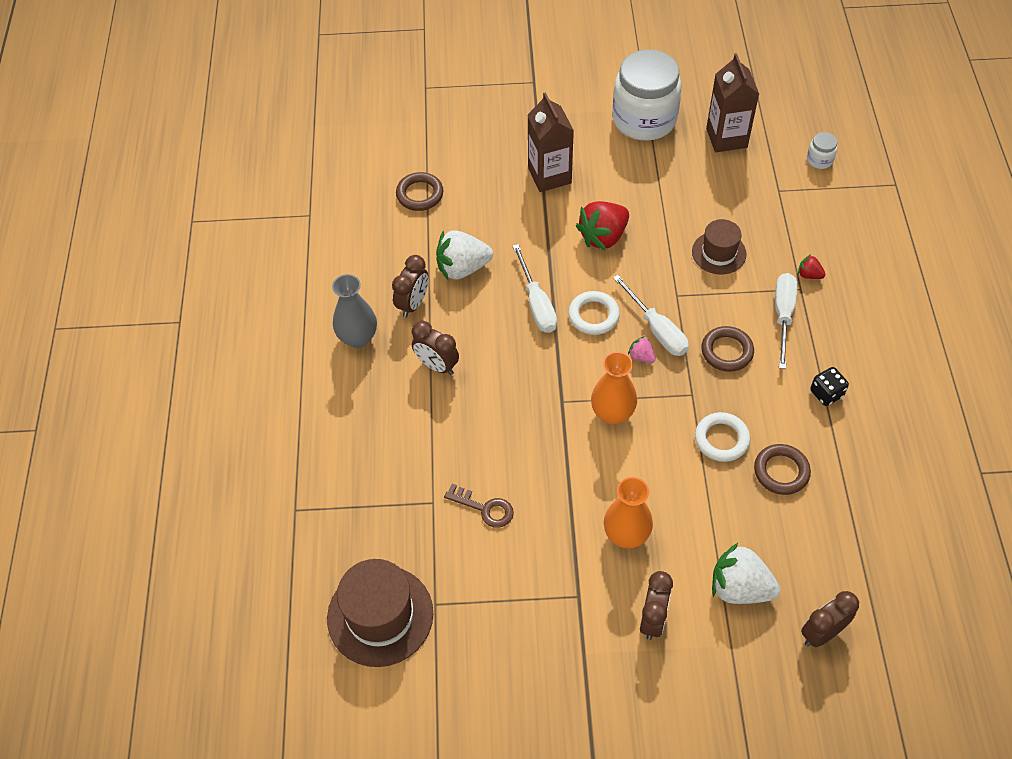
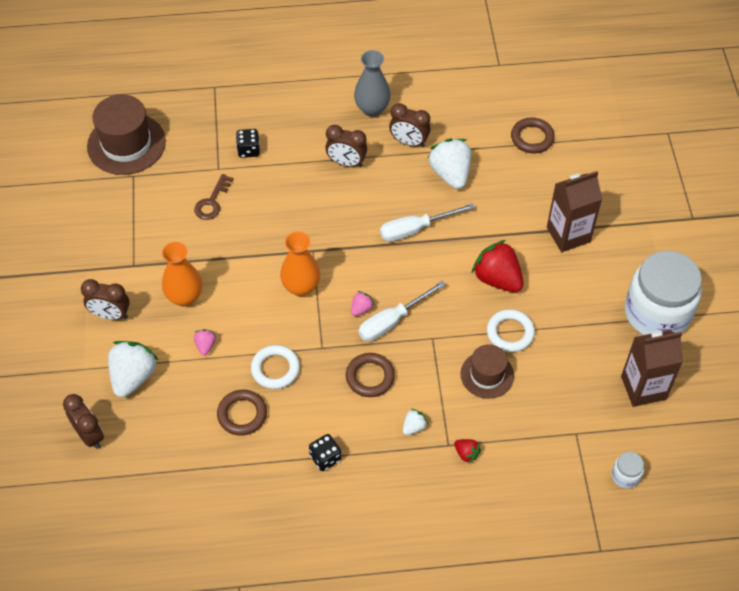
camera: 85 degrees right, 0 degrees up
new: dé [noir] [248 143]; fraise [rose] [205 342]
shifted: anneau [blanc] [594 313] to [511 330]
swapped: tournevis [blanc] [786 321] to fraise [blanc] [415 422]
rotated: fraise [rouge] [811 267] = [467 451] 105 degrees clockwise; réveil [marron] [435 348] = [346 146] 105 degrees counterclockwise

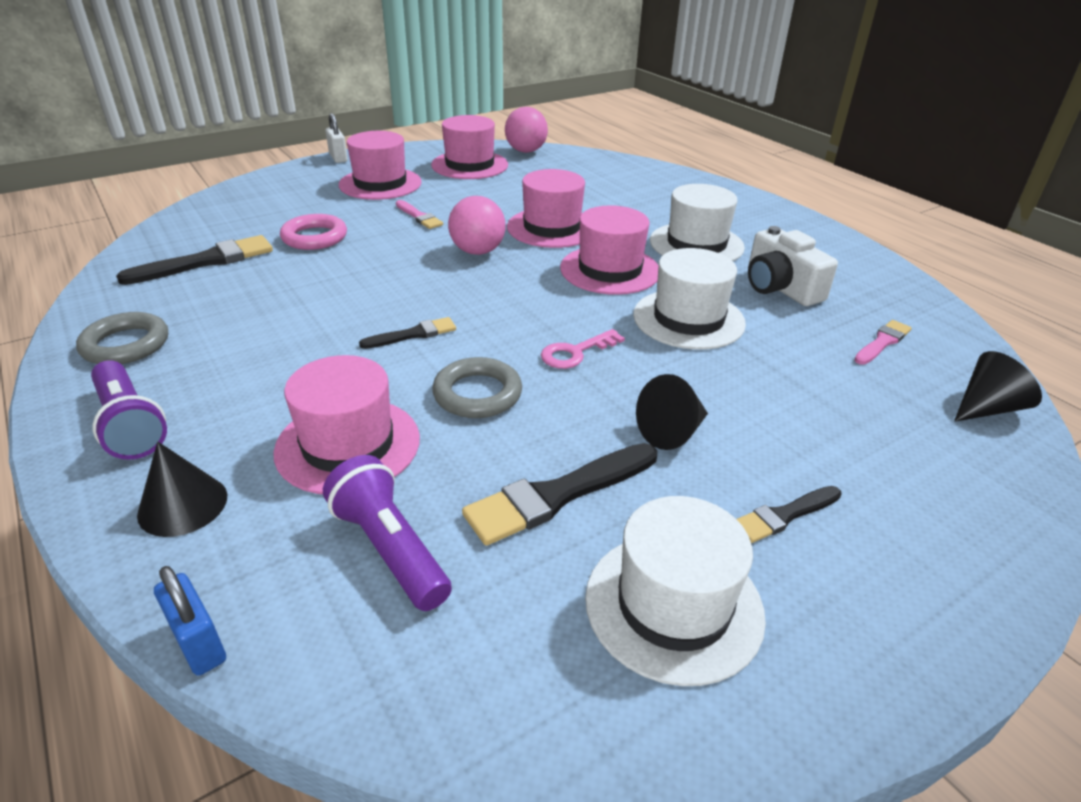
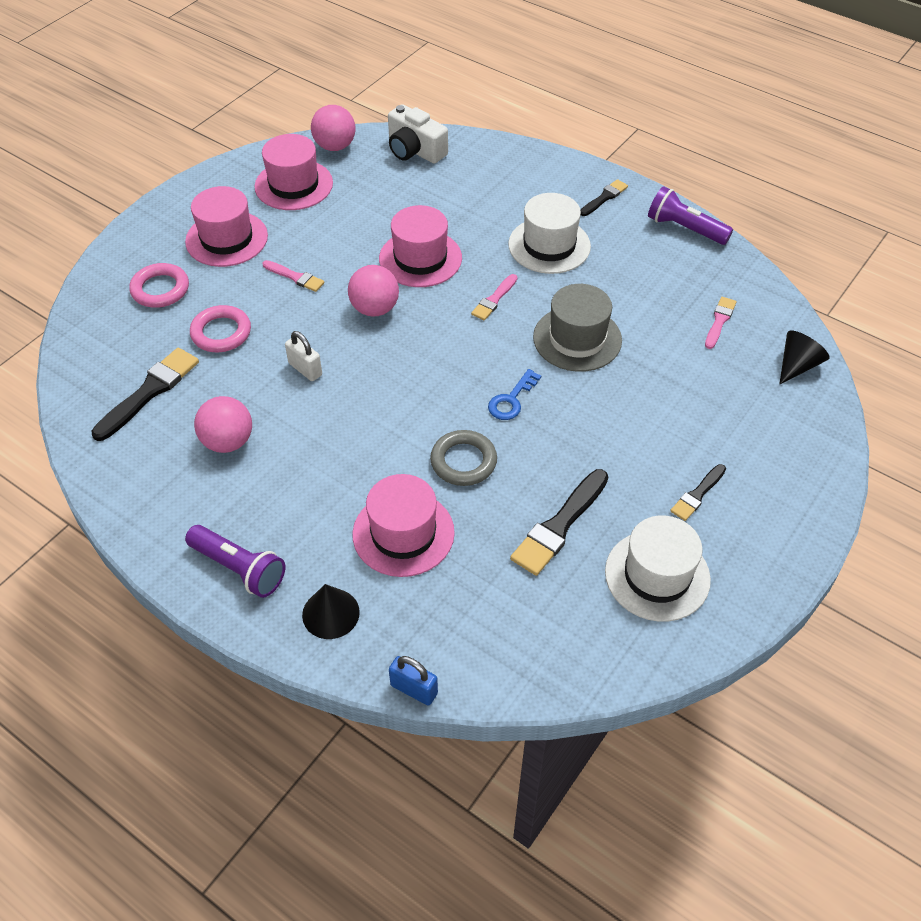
camera: 20 degrees left, 15 degrees up
gone: anneau [gris] [122 338]; cône [noir] [672 412]
new: anneau [rose] [159 285]; balle [rose] [223 424]
shifted: cadenas [blanc] [336 138] to [303 356]; appareil photo [blanc] [793 266] to [418 134]; pinceau [noir] [407 333] to [604 197]; lampe de poche [violet] [387 533] to [690 215]
swapped: chapeau [rose] [609 250] to pinceau [rose] [494 297]
repainted: chapeau [blanc] [689 299] to chapeau [gris] [577 328]; clé [rose] [583 349] to clé [bleu] [514 394]

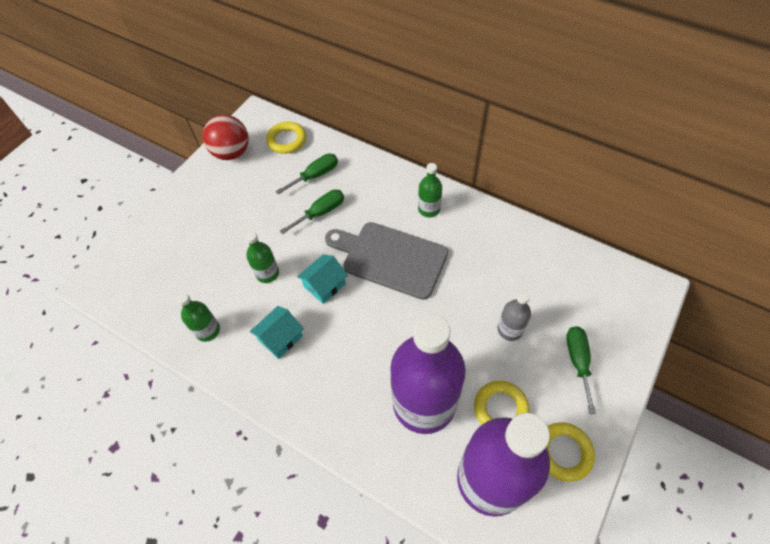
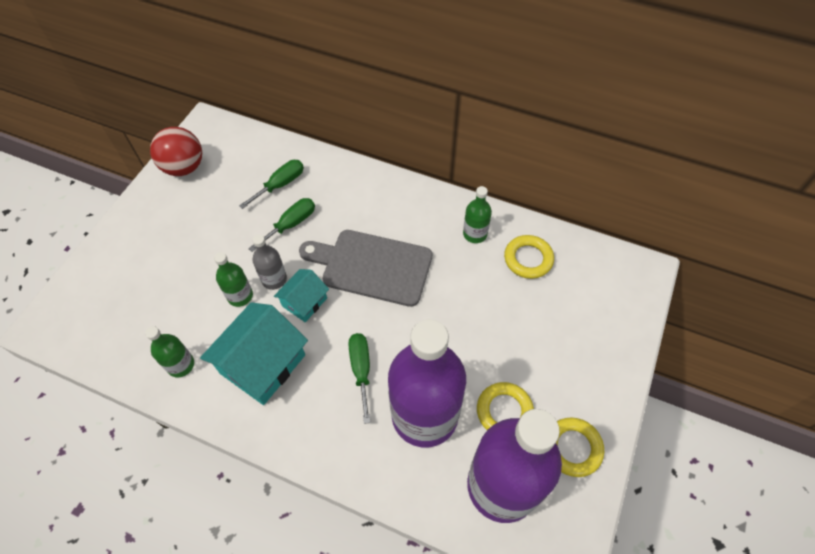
camera: 10 degrees left, 0 degrees up
shifted: anneau [jaune] [286 138] to [529 257]; bouteille [vert] [430 190] to [477 214]; bouteille [gris] [514 316] to [269 262]; tournevis [vert] [581 370] to [360 378]
scaled: maison [turquoise] [277 332] = [254 353] x1.78

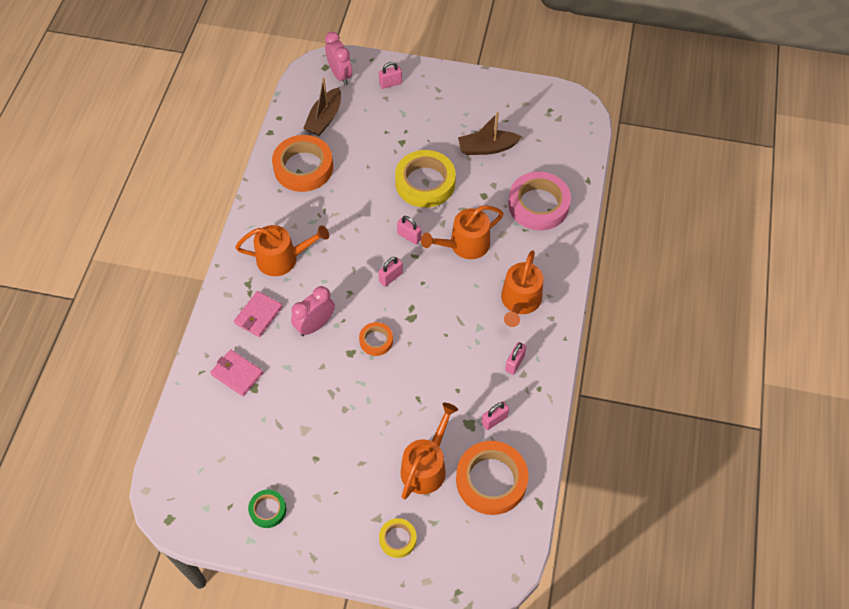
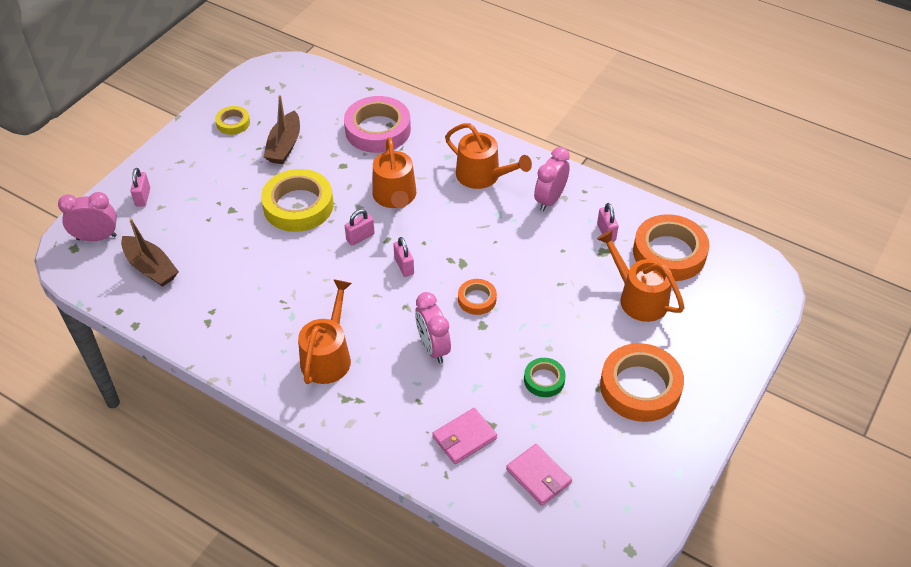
camera: 70 degrees left, 10 degrees down
shifted: ruban adhésif [orange] [302 163] to [642 382]; portefeuille [rose] [258 314] to [539 475]; ruban adhésif [vert] [267 508] to [545 377]; ruban adhésif [jaune] [398 538] to [232 120]
swapped: cadenas [rose] [515 358] to réveil [rose] [552 179]

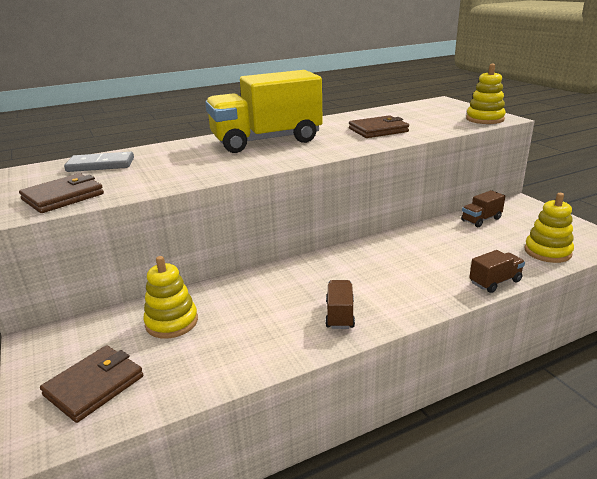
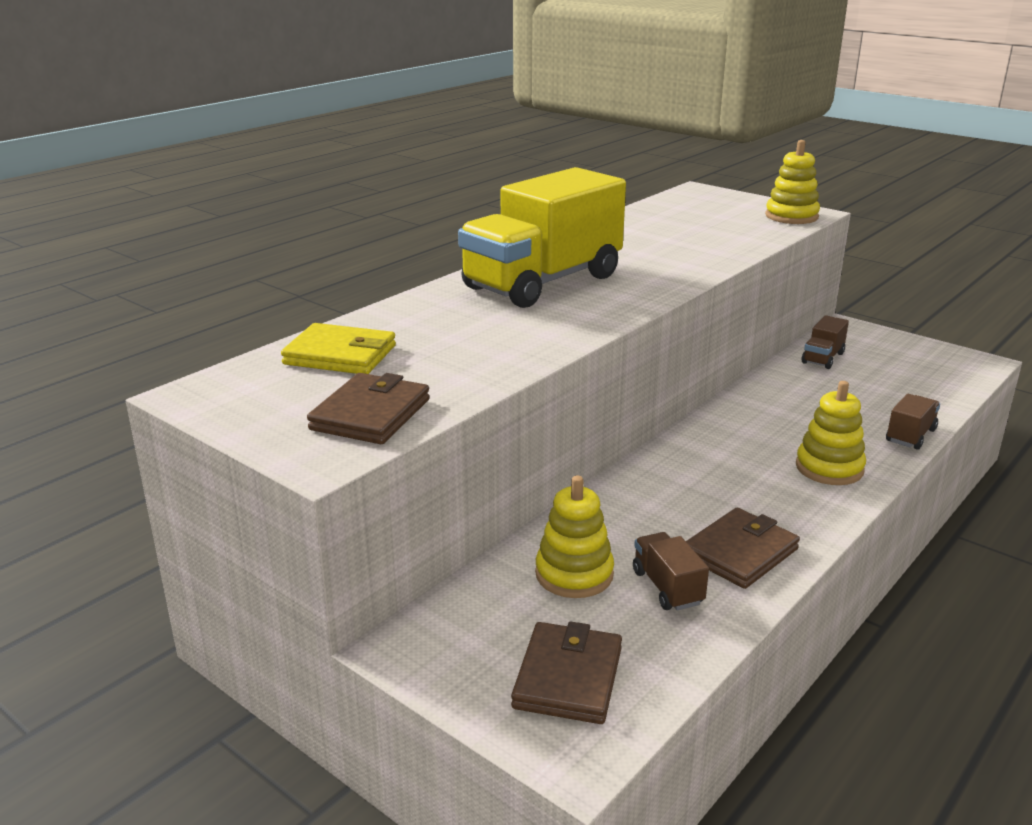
camera: 25 degrees left, 0 degrees up
shifted: portefeuille [marron] [379 126] to [743 548]; jouet à empiler [jaune] [549 228] to [831 433]; camion [marron] [340 304] to [671 571]
swapped: domino [gris] [99 162] to portefeuille [jaune] [338 348]

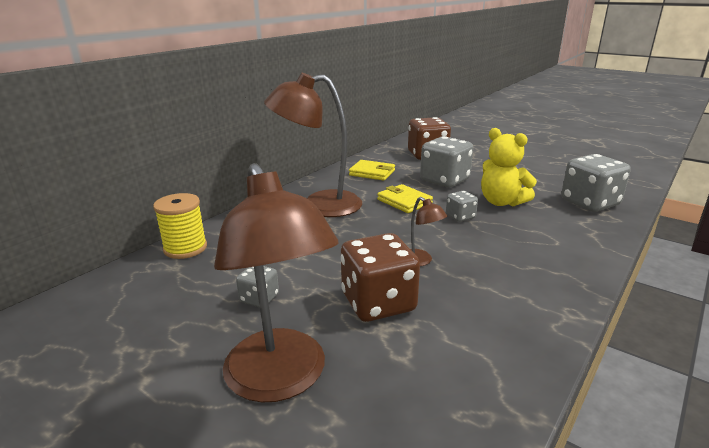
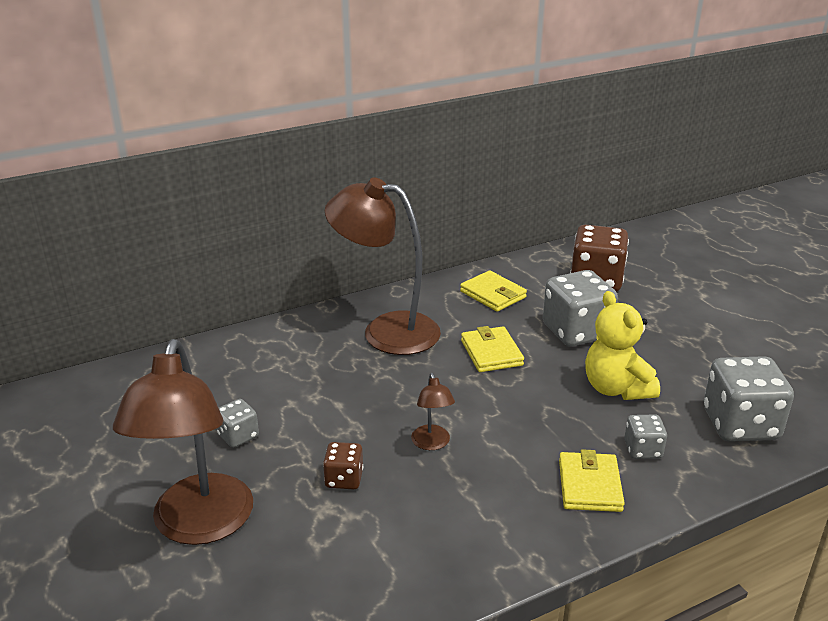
camera: 25 degrees right, 5 degrees up
gone: bobine [jaune] [180 226]
new: portefeuille [jaune] [592 480]
shifted: dé [gris] [462 206] to [645 436]
scaled: dé [marron] [380 277] = [343 465] x0.51

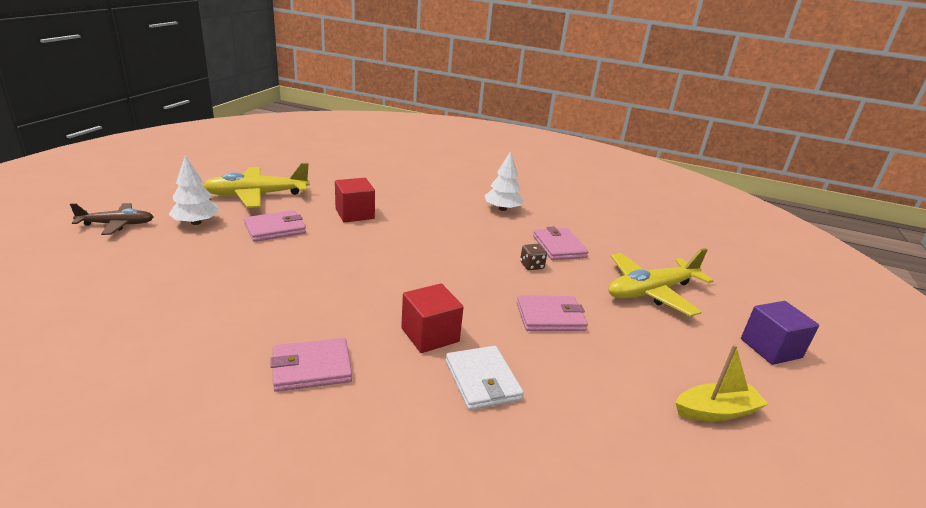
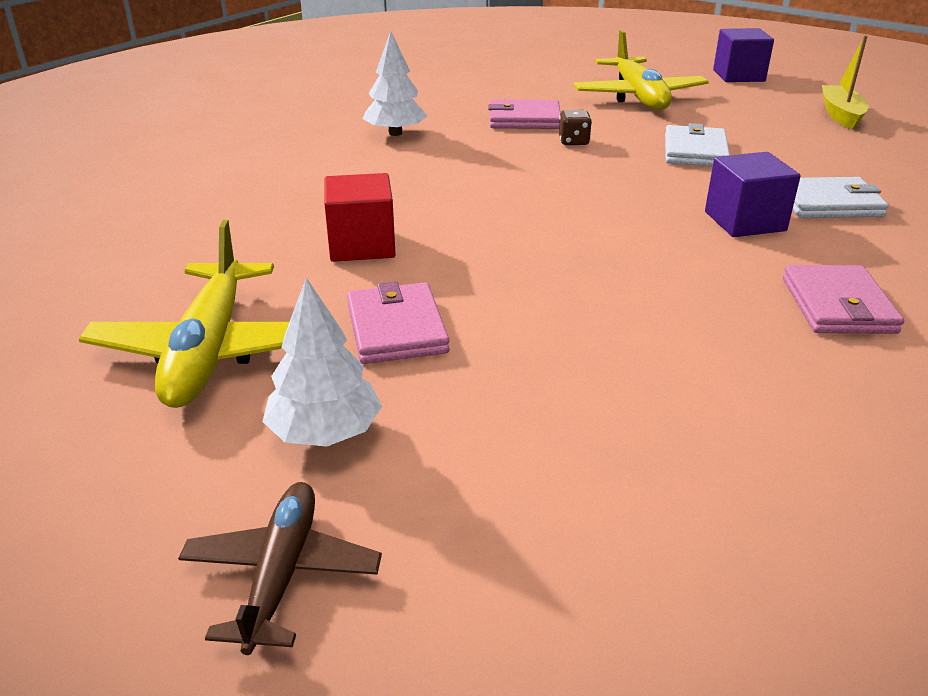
camera: 70 degrees left, 5 degrees up
repainted: cube [rouge] [432 318] to cube [violet] [752 194]; portefeuille [rose] [552 313] to portefeuille [blanc] [697 145]

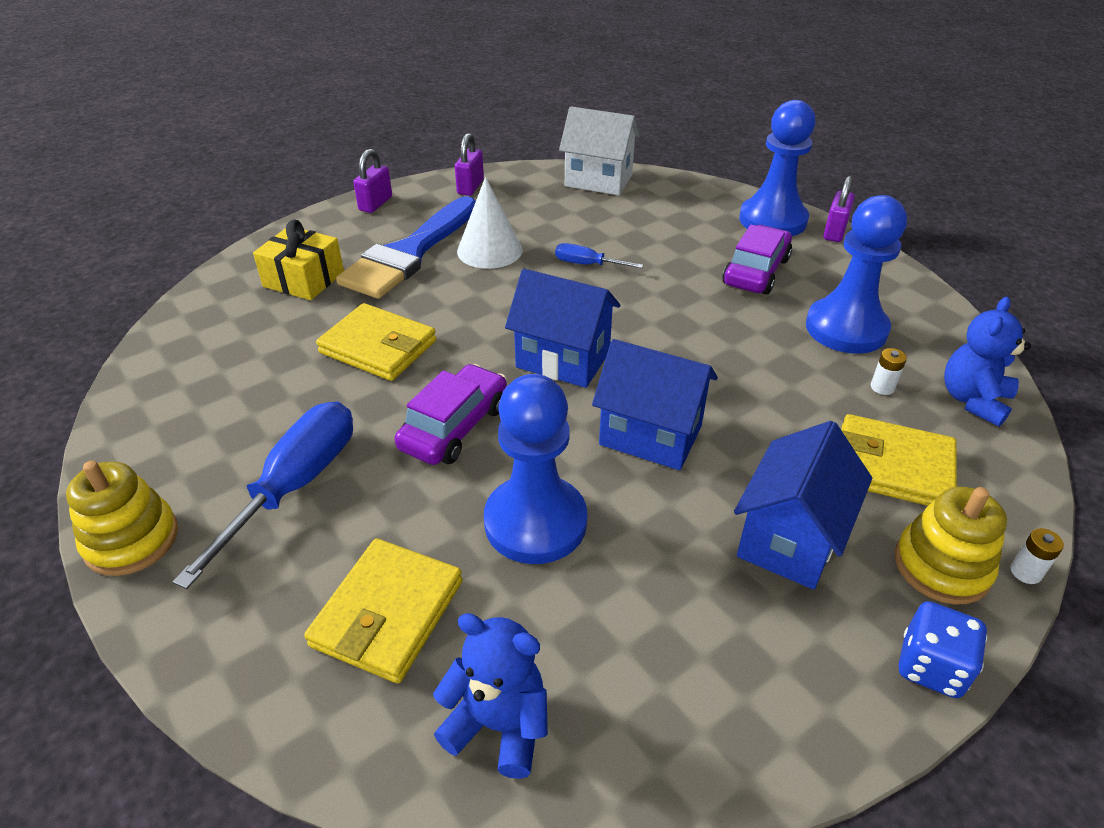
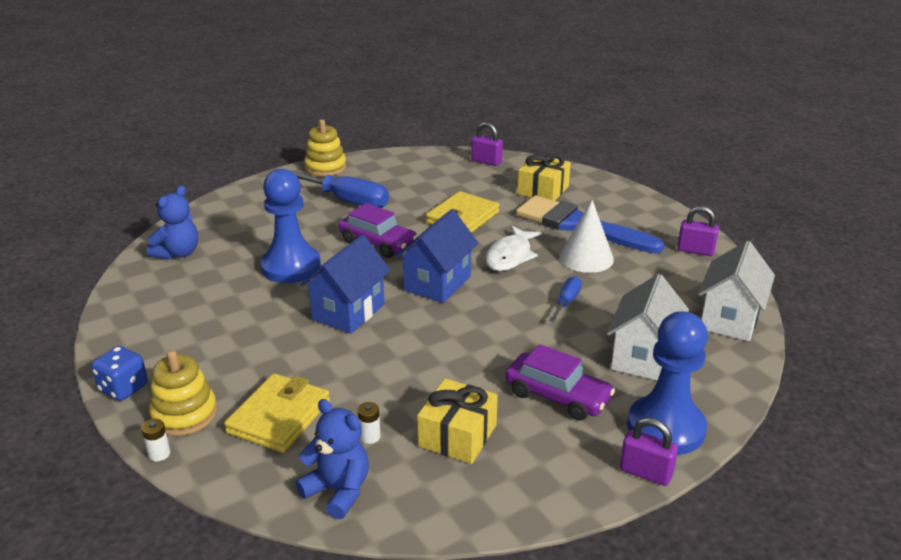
camera: 95 degrees right, 10 degrees down
gone: maison [bleu] [803 505]; portefeuille [jaune] [383 611]
new: poisson [blanc] [513 248]; maison [blanc] [648 327]
shifted: cadenas [violet] [372 181] to [487 144]
swapped: pion [bleu] [856 274] to cadeau [jaune] [457 421]

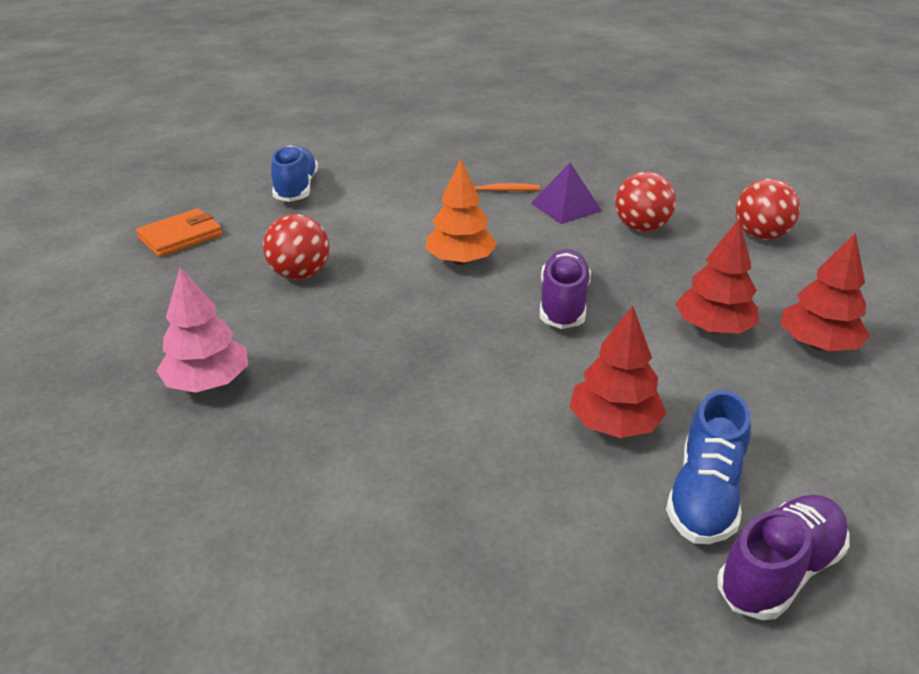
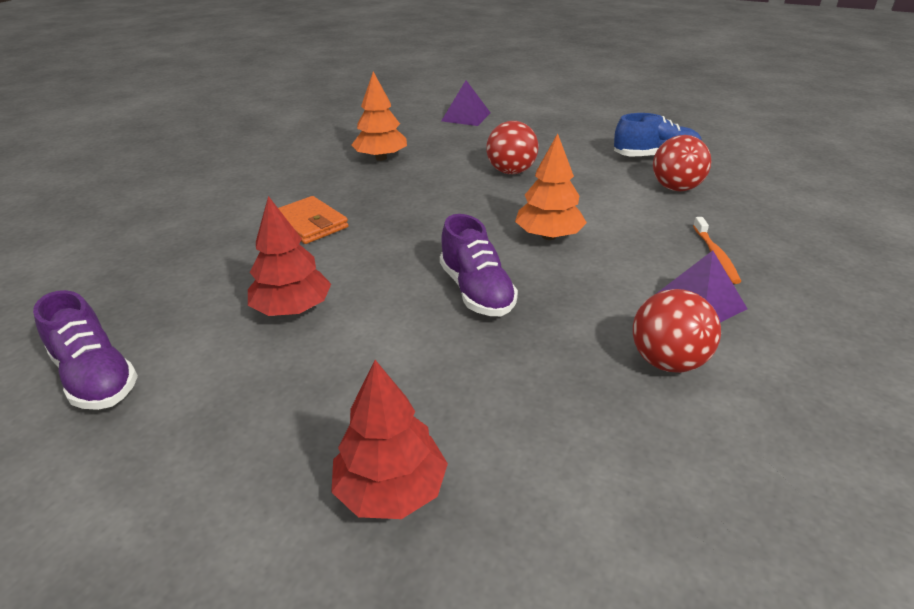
camera: 90 degrees right, 0 degrees up
gone: arbre [rouge] [717 276]; chaussure [bleu] [708 467]
new: pyramide [violet] [465 103]
shifted: balle [rouge] [768 209] to [682 163]; portefeuille [orange] [179 233] to [313 220]
repainted: arbre [rose] [202 330] to arbre [orange] [379 116]
rotated: chaussure [violet] [565 289] = [479 265] 60 degrees clockwise

